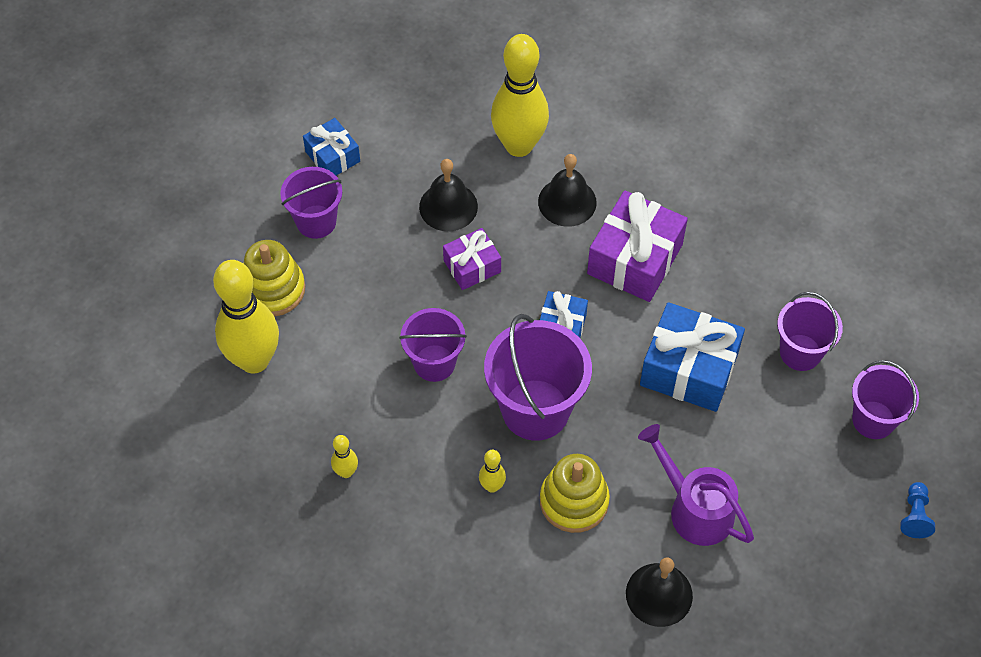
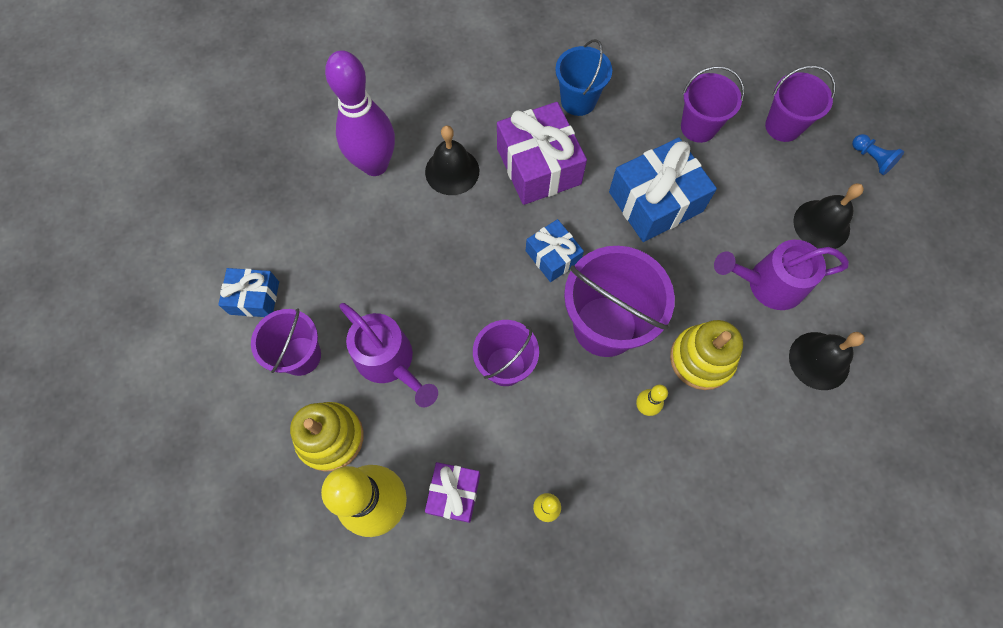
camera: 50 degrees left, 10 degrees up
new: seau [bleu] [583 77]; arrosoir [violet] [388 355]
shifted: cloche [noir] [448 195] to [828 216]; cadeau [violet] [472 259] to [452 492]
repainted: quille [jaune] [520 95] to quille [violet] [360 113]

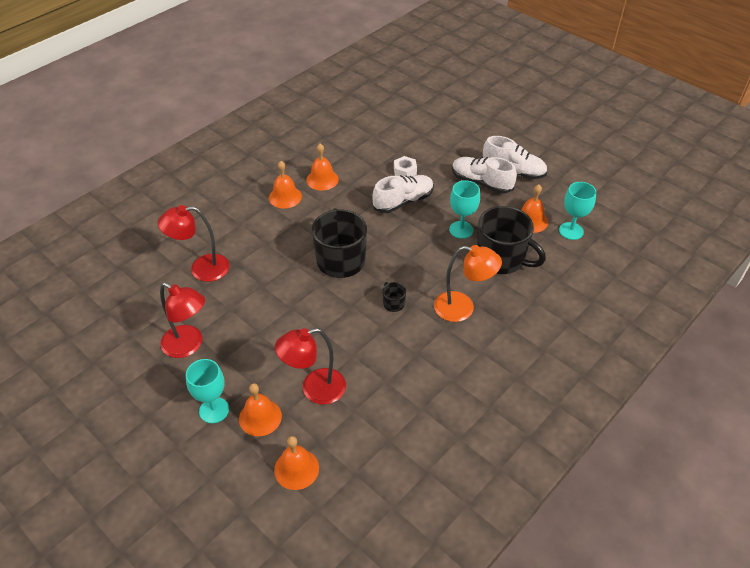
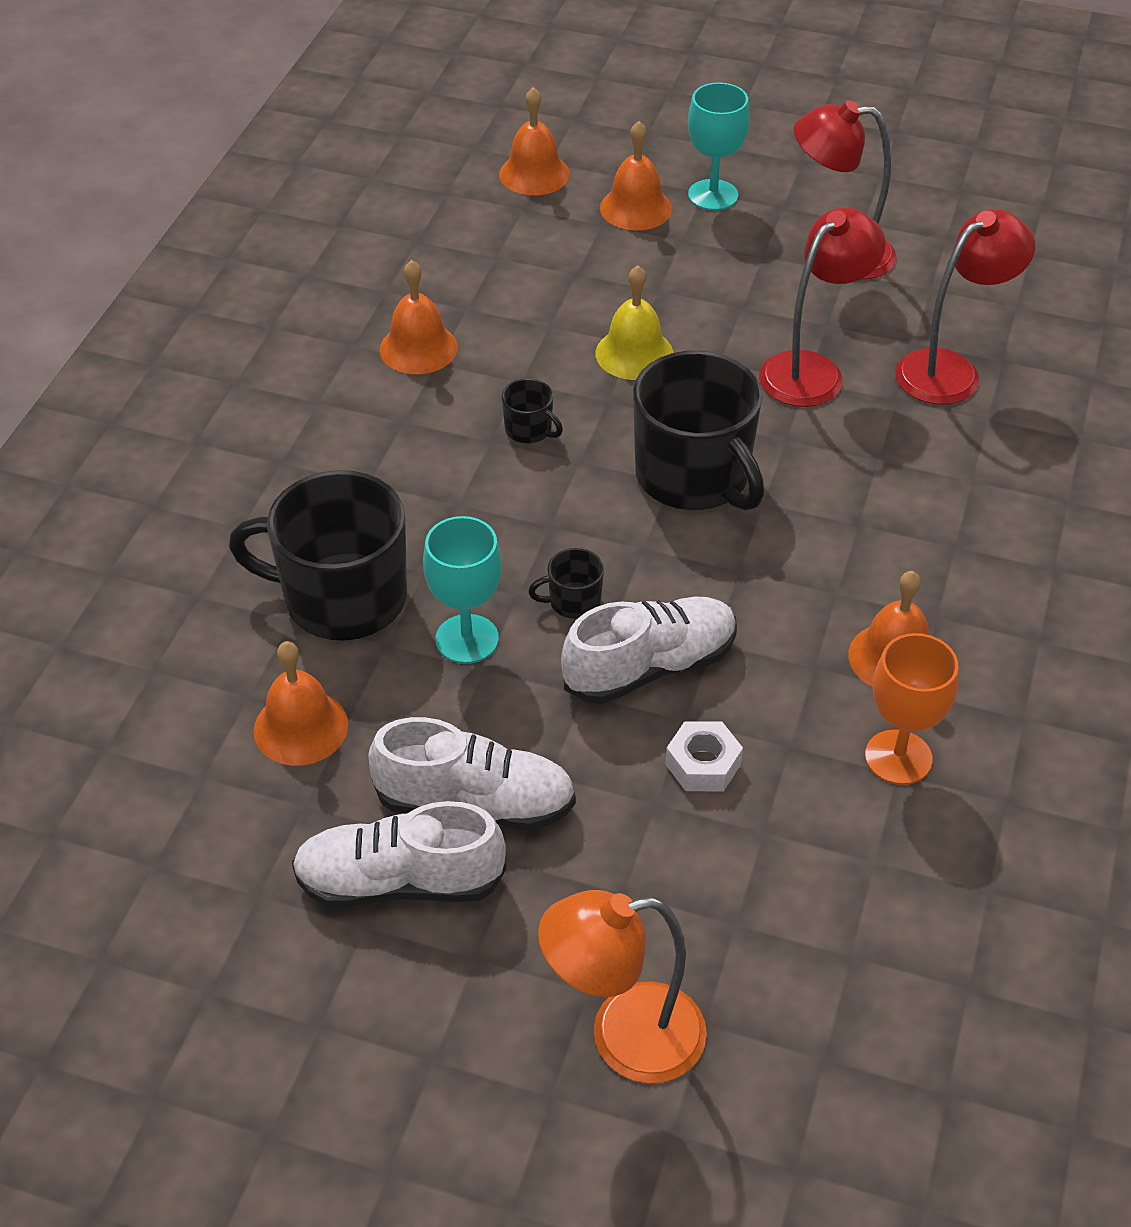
camera: 155 degrees right, 0 degrees up
gone: verre à pied [turquoise] [577 211]
new: cloche [jaune] [634 322]; tasse [noir] [566 583]; verre à pied [orange] [912 709]
shifted: cloche [orange] [285 184] to [418 317]; lampe [orange] [468 283] to [622 986]; lampe [rouge] [310 366] to [822 307]
rotated: chaussure [blanc] [403 194] = [649 650] 150 degrees counterclockwise

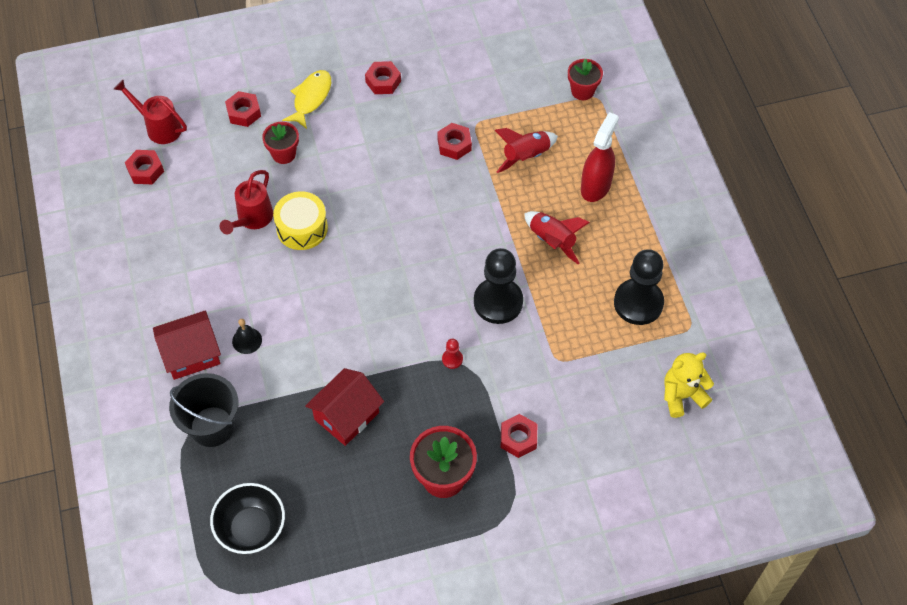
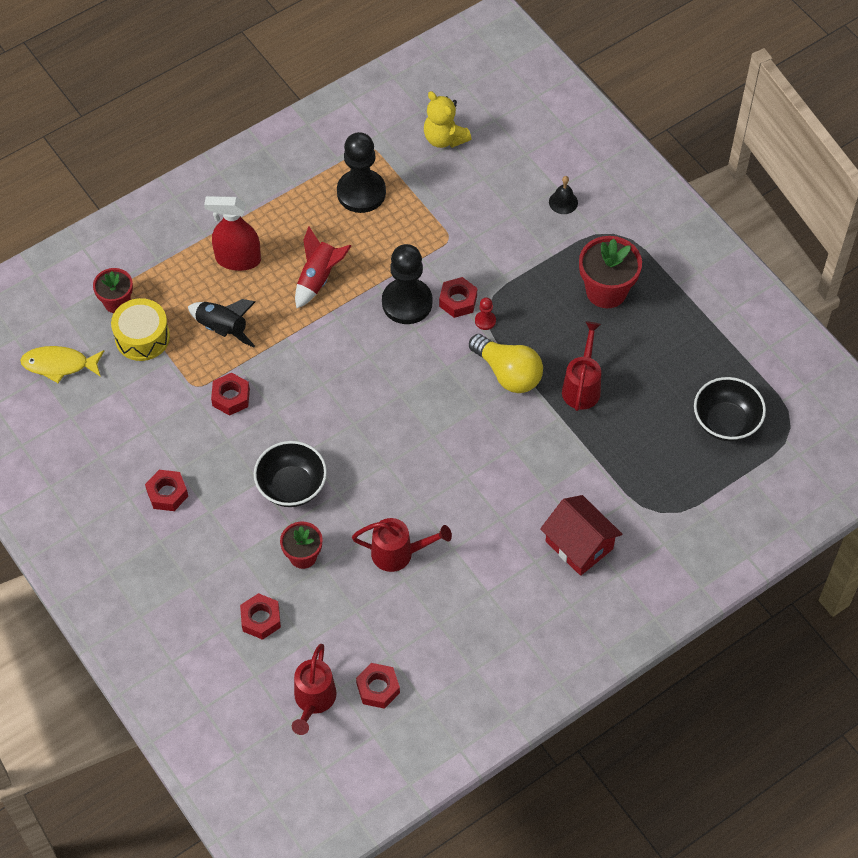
camera: 110 degrees left, 0 degrees up
gone: seau [noir] [203 410]
new: ampoule [jaune] [506 363]; bol [noir] [290 474]
shifted: poisson [jaune] [306 99] to [62 364]; tambour [jaune] [300 220] to [140 329]; cloche [noir] [247 336] to [563 195]; écrou [rouge] [519 436] to [458 297]
swapped: maison [rouge] [344 407] to arrosoir [rouge] [581 366]
repainted: fusée [rouge] [526 150] to fusée [noir] [221 323]

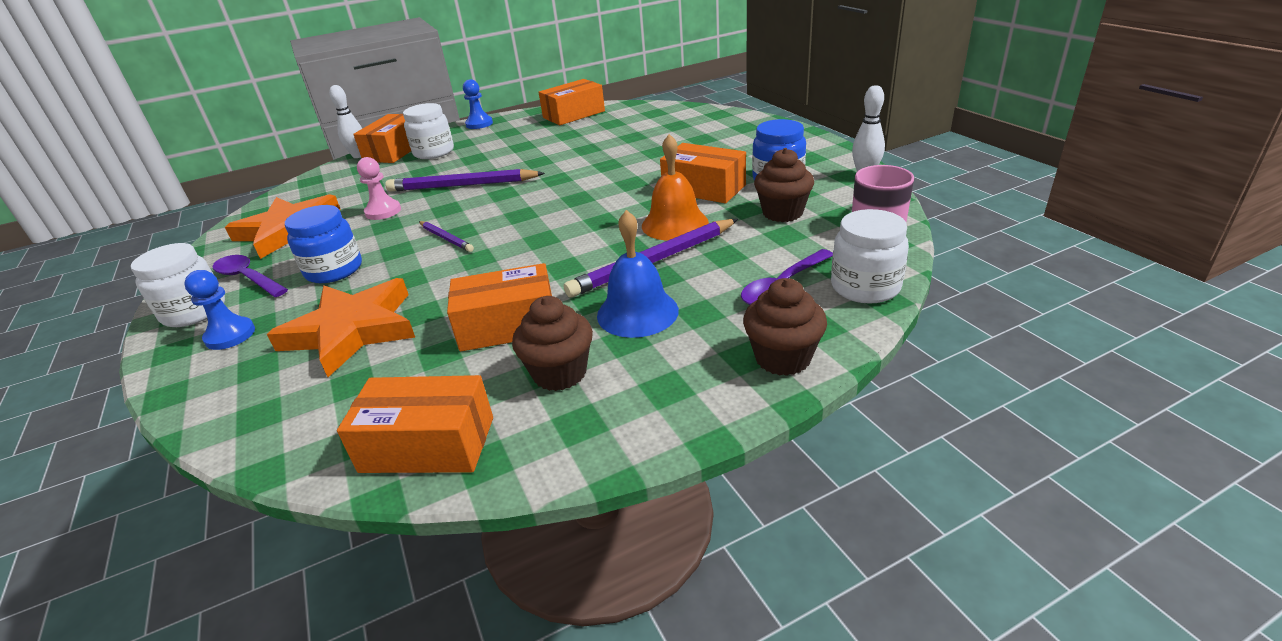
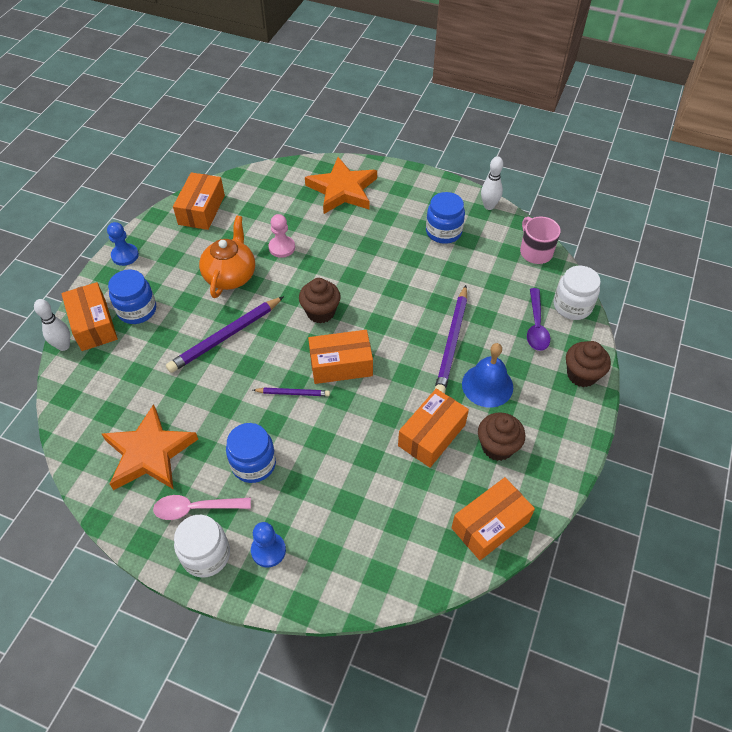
camera: 45 degrees left, 20 degrees up
gone: cloche [orange] [675 187]
new: théière [orange] [227 257]
shifted: boîte [orange] [703 173] to [340 357]; muffin [marron] [784 185] to [320 300]; pion [rose] [379 188] to [282 236]; étoile [orange] [341 327] to [341 185]
repainted: bocal [blanc] [428 131] to bocal [bleu] [132 296]; cuillère [violet] [250 276] to cuillère [rose] [202 507]

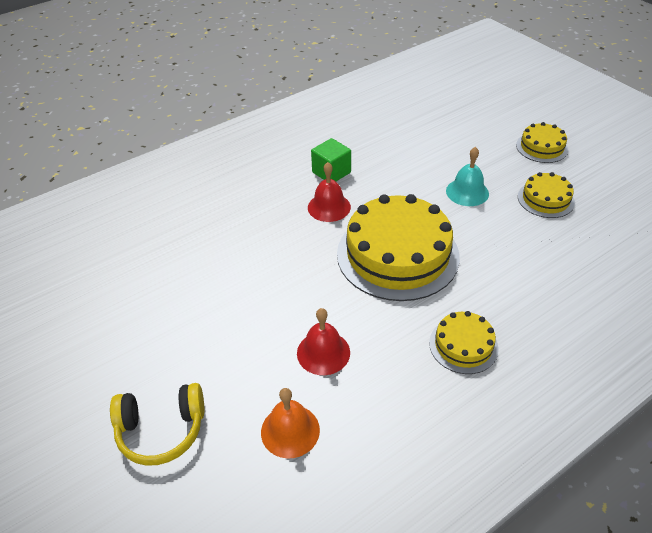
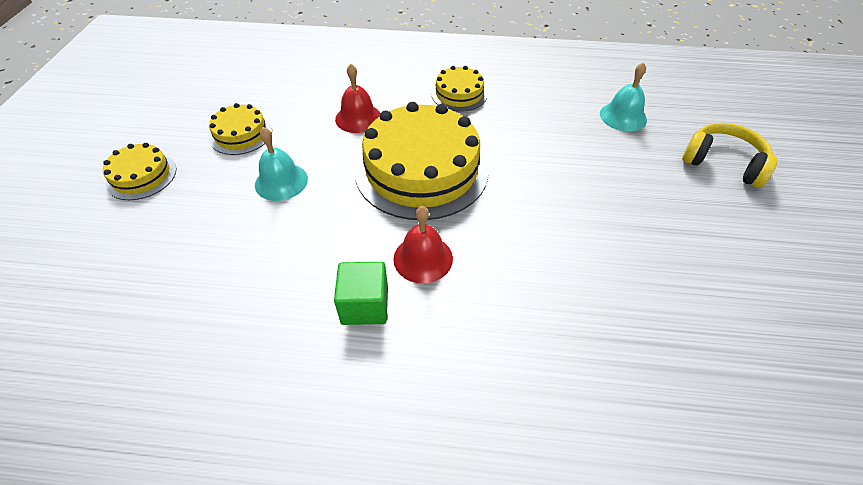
camera: 140 degrees left, 5 degrees up
shifted: cloche [rouge] [323 341] to [358 98]
repainted: cloche [orange] [290 423] to cloche [turquoise] [623 96]

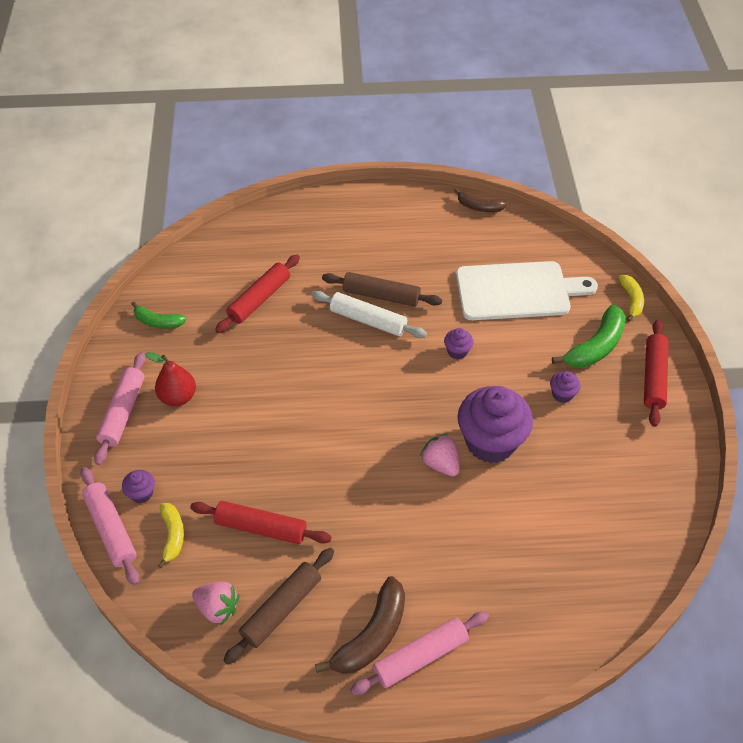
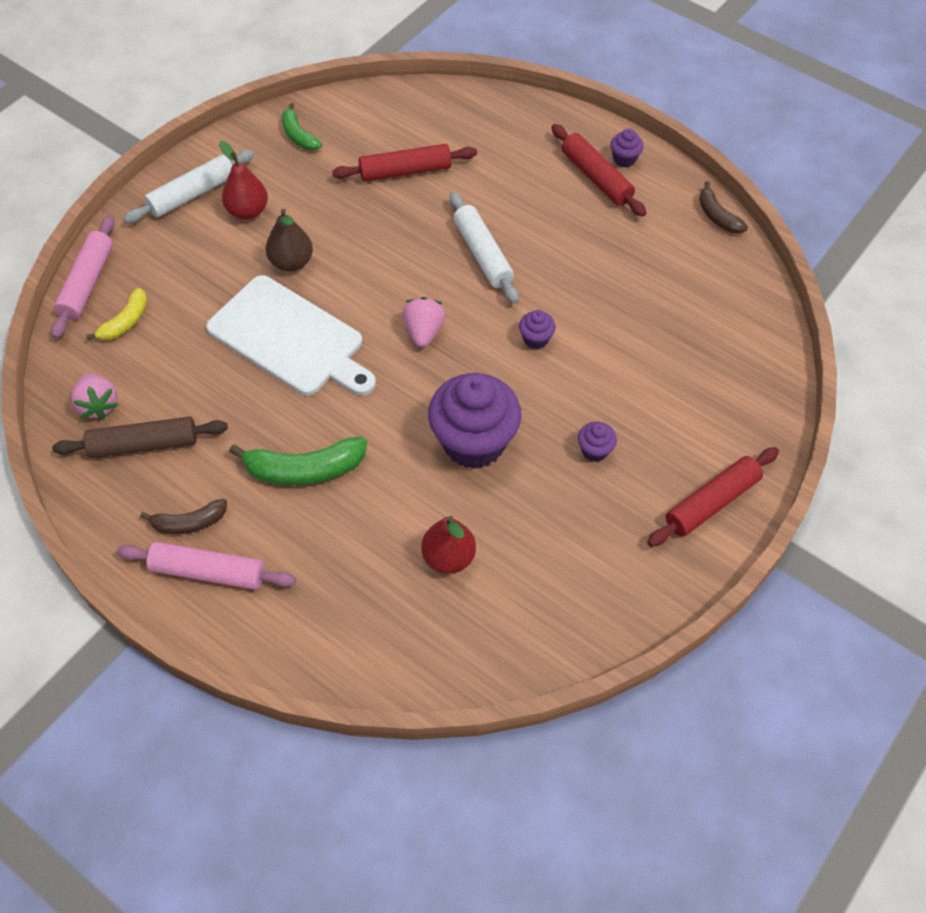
camera: 40 degrees right, 5 degrees up
gone: rouleau à pâtisserie [marron] [382 289]; banane [jaune] [631 298]
new: poire [marron] [289 240]; poire [rouge] [448 545]
shifted: planche à découper [blanc] [527 290] to [291 335]; banane [vert] [589 336] to [298 461]; fraise [rose] [440 455] to [423 322]; muffin [violet] [138 486] to [626 148]; rouleau à pâtisserie [rouge] [261 522] to [599 170]
repainted: rouleau à pâtisserie [rose] [120 408] to rouleau à pâtisserie [blanc] [188 186]
scaled: banane [marron] [360 625] = [183 516] x0.61

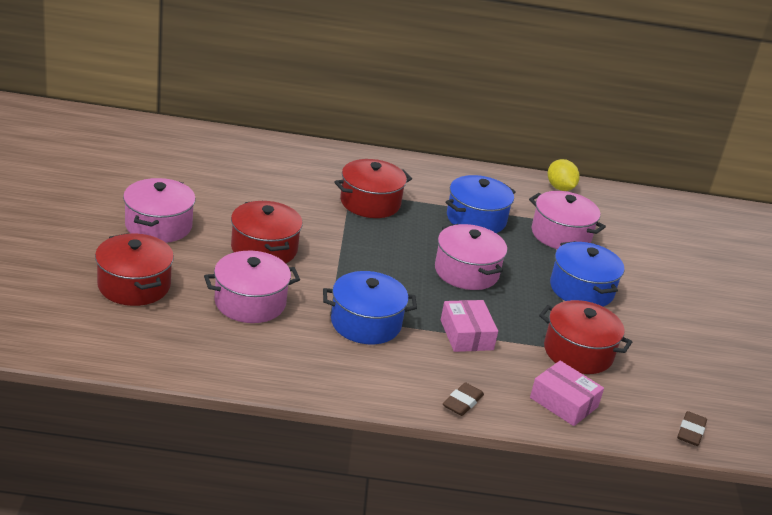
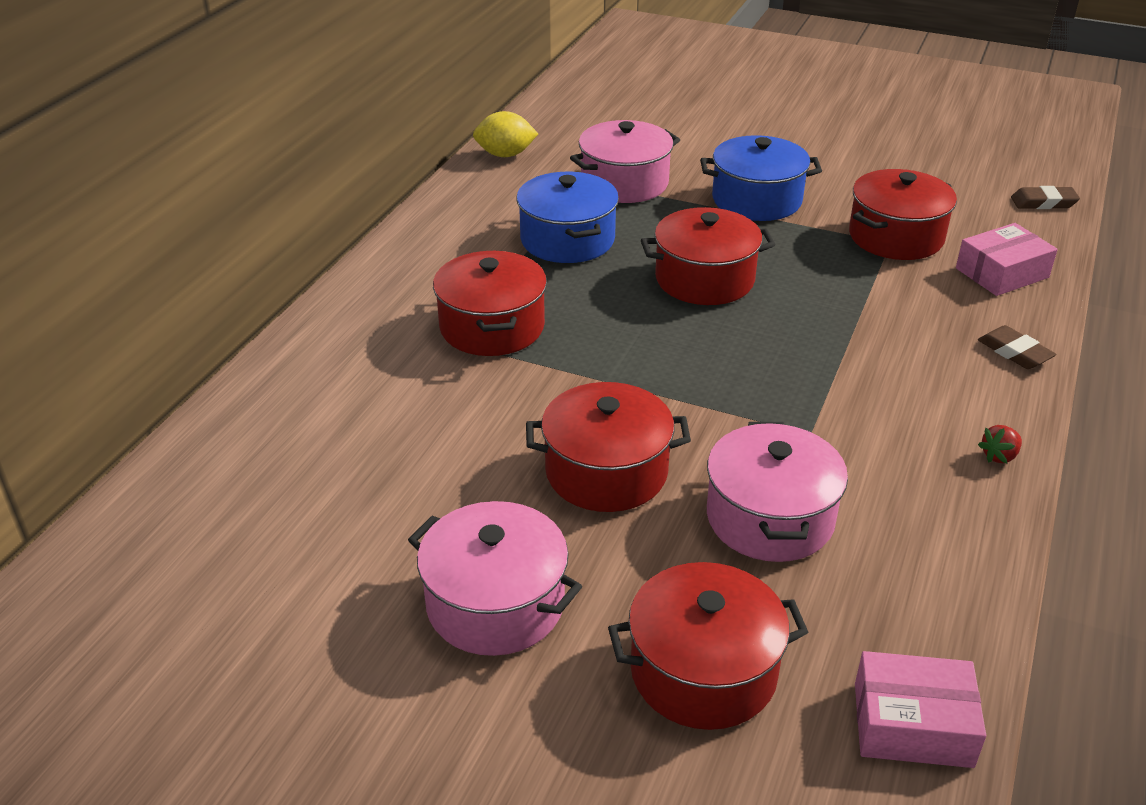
camera: 65 degrees left, 5 degrees up
gone: marmite [bleu] [370 307]
new: fraise [rouge] [1000 444]
shifted: boîte [rose] [469 326] to [920 709]
repainted: marmite [rose] [471 257] to marmite [rouge] [708 256]
rotated: gomme [marron] [692 428] = [1045 197] 45 degrees counterclockwise

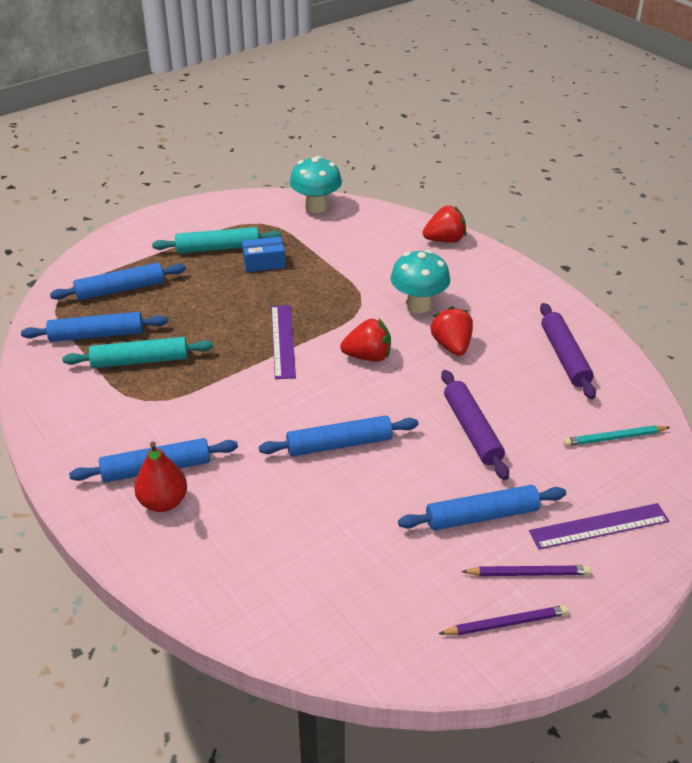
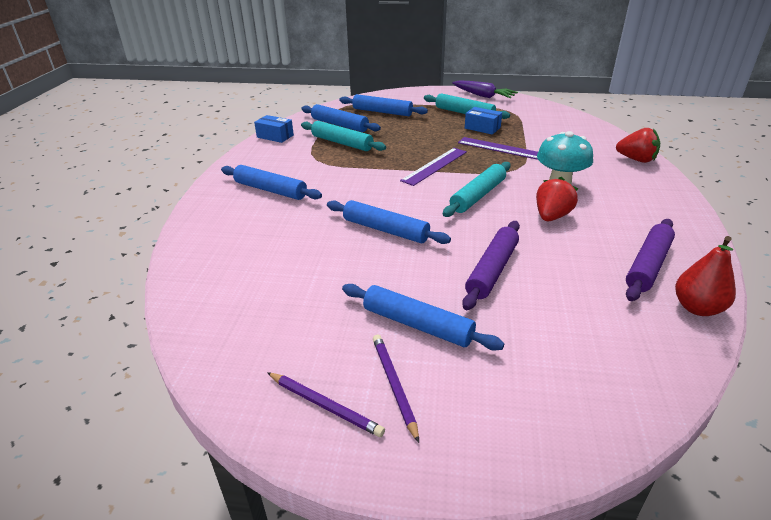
camera: 45 degrees right, 5 degrees down
gone: champignon [turquoise] [316 184]; crayon [turquoise] [616 435]
new: carotte [violet] [485 89]; boîte [bleu] [274 129]
shifted: poire [rouge] [160 476] to [705 276]; règle [violet] [599 526] to [498 148]
swapped: fraise [rouge] [365 340] to rouleau à pâtisserie [turquoise] [477 189]
rotated: crayon [violet] [526 571] = [396 388] 150 degrees counterclockwise

